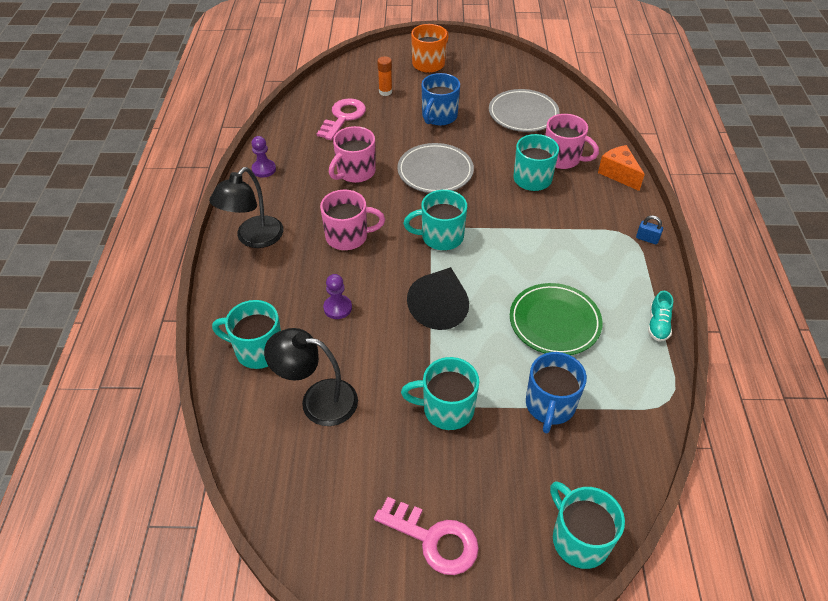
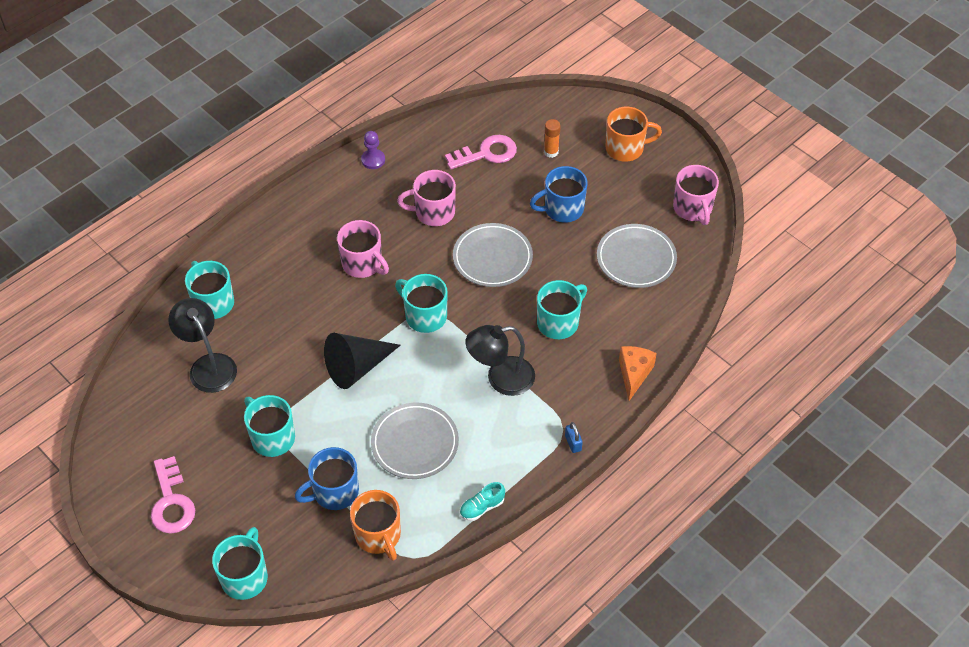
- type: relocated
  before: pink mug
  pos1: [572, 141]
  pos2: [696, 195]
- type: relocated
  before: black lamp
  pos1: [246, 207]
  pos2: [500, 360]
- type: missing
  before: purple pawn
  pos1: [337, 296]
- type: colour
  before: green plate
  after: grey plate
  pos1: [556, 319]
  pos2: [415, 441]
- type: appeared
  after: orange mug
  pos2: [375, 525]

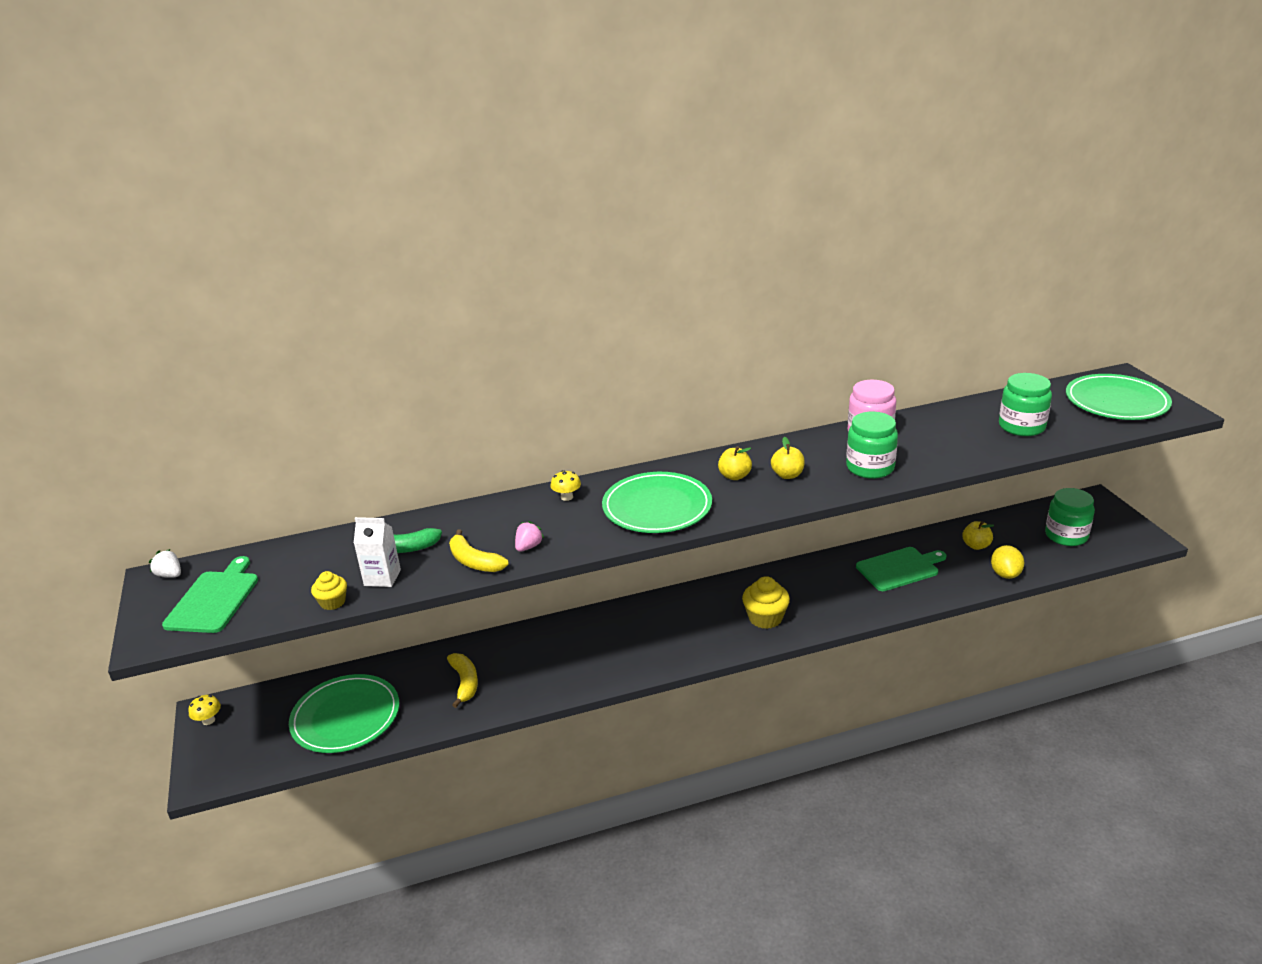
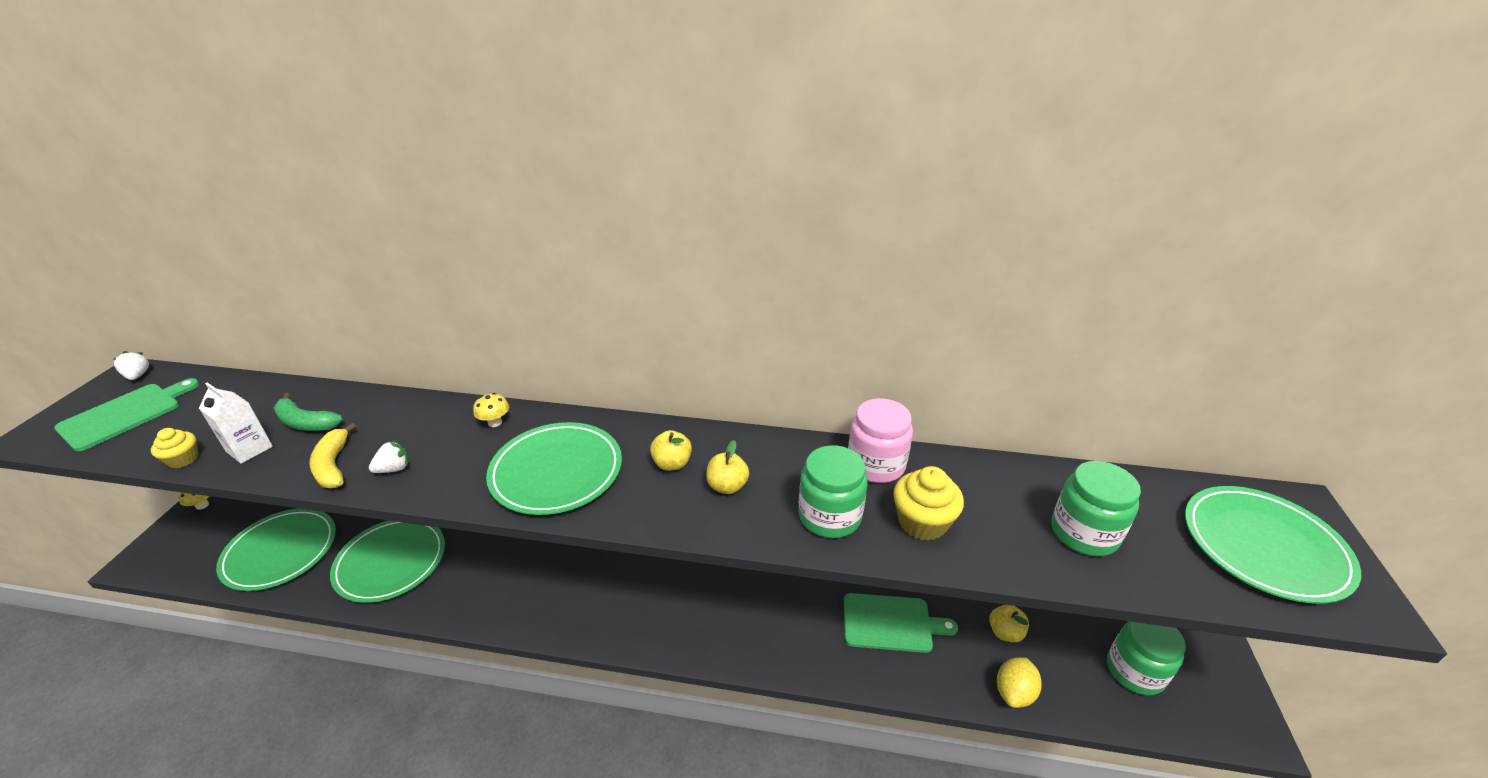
- type: colour
  before: pink strawberry
  after: white strawberry
  pos1: [529, 536]
  pos2: [389, 456]
- type: relocated
  before: yellow cupcake
  pos1: [766, 602]
  pos2: [928, 503]
- type: exchanged
  before: yellow banana
  after: green plate
  pos1: [462, 680]
  pos2: [387, 562]

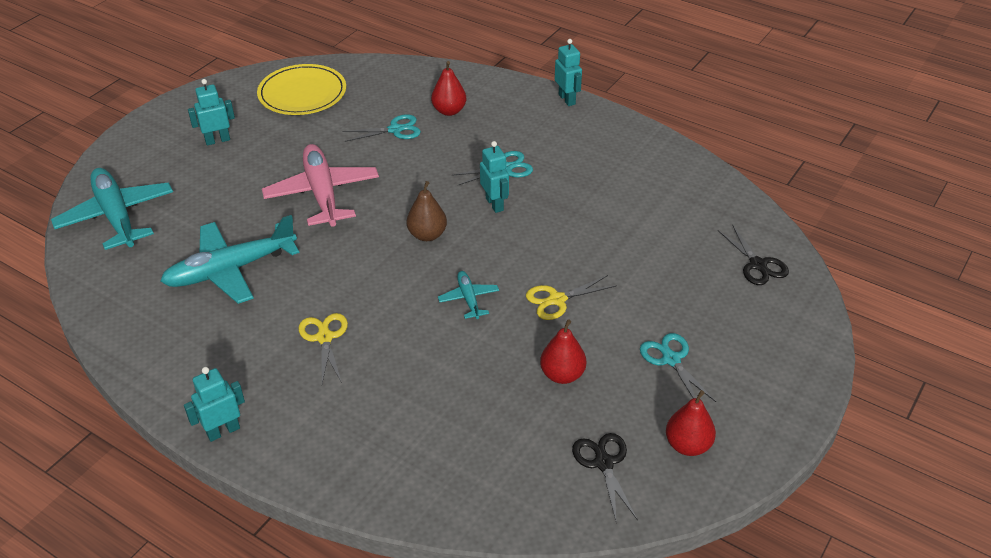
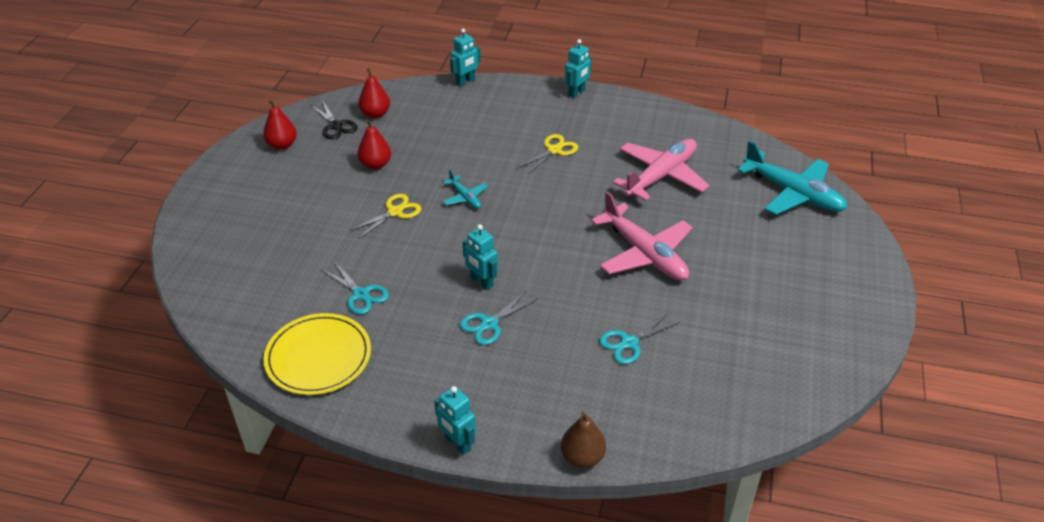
- type: relocated
  before: red pear
  pos1: [448, 88]
  pos2: [374, 93]
- type: relocated
  before: yellow plate
  pos1: [301, 89]
  pos2: [317, 354]
- type: relocated
  before: turquoise robot
  pos1: [211, 112]
  pos2: [465, 57]
- type: relocated
  before: brown pear
  pos1: [427, 211]
  pos2: [583, 440]
- type: colour
  before: turquoise plane
  after: pink plane
  pos1: [230, 259]
  pos2: [661, 170]
- type: missing
  before: black scissors
  pos1: [753, 254]
- type: spun
  before: yellow scissors
  pos1: [323, 348]
  pos2: [547, 154]
  turn: -105
- type: relocated
  before: turquoise scissors
  pos1: [678, 367]
  pos2: [355, 288]

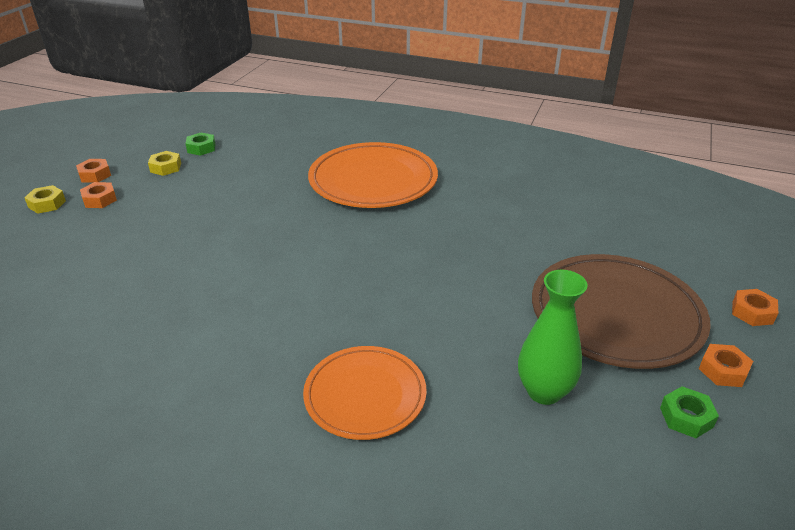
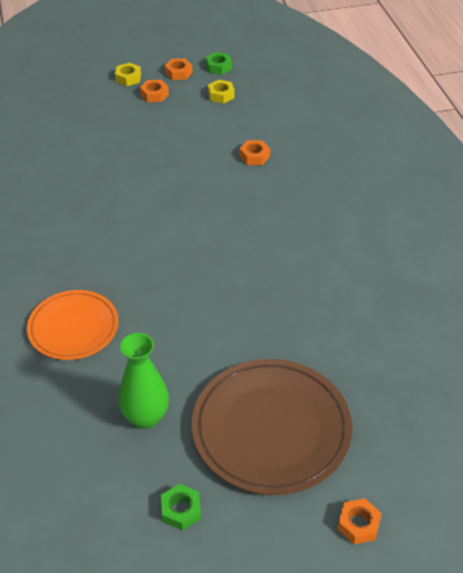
- type: relocated
  before: green nut
  pos1: [200, 144]
  pos2: [219, 63]
- type: missing
  before: orange plate
  pos1: [373, 175]
- type: relocated
  before: orange nut
  pos1: [726, 365]
  pos2: [254, 152]

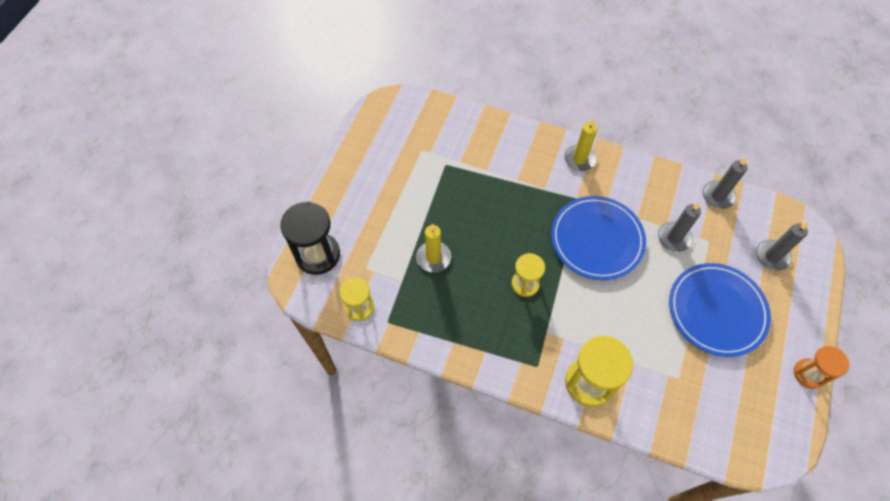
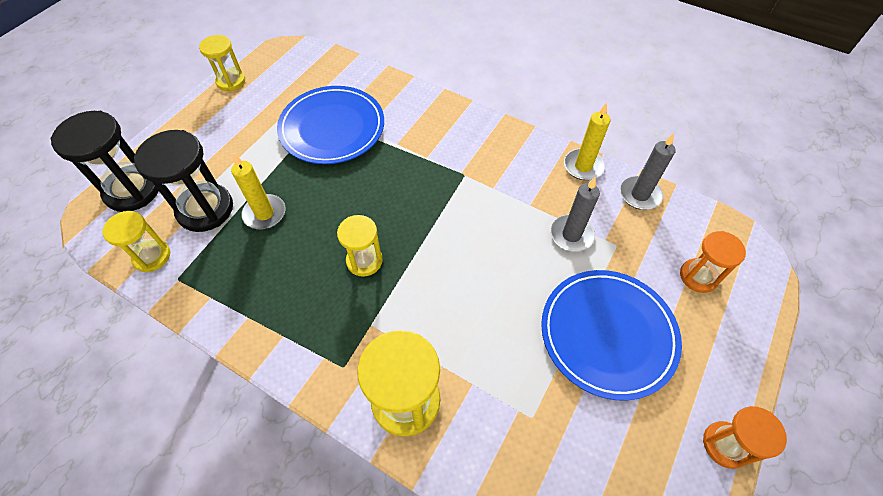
- type: relocated
  before: yellow candle
  pos1: [581, 144]
  pos2: [587, 141]
- type: relocated
  before: blue plate
  pos1: [598, 238]
  pos2: [330, 125]
- type: exchanged
  before: grey candle
  after: orange hourglass
  pos1: [782, 246]
  pos2: [713, 262]
- type: appeared
  after: yellow hourglass
  pos2: [222, 63]
- type: appeared
  after: black hourglass
  pos2: [183, 181]

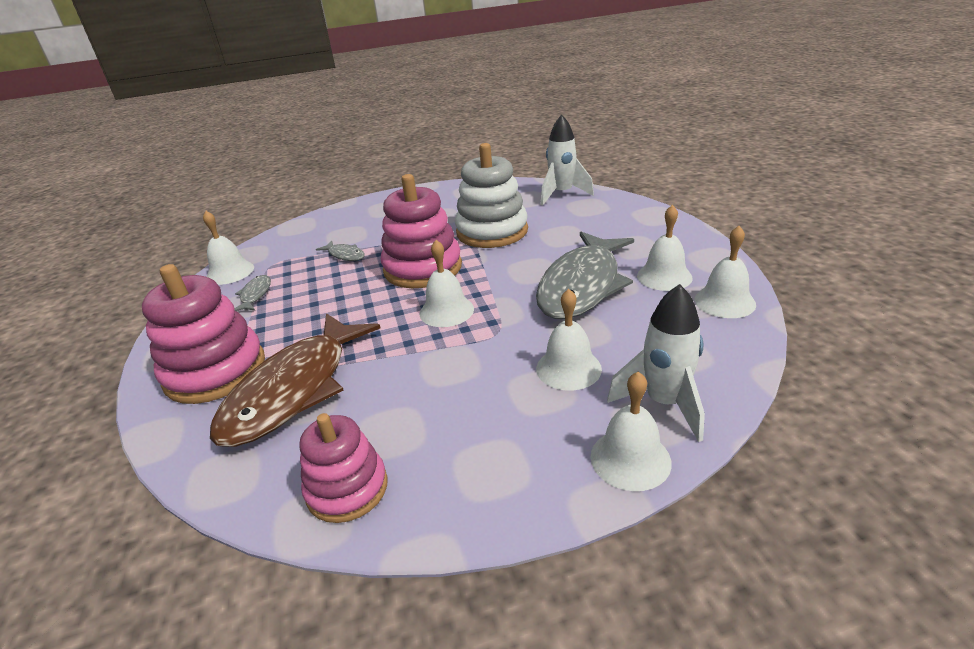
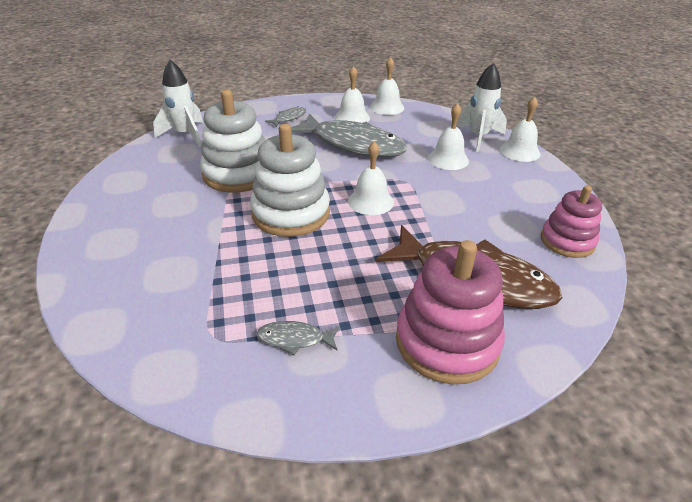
- type: colour
  before: pink stacking toy
  after: white stacking toy
  pos1: [421, 231]
  pos2: [290, 180]
- type: missing
  before: white bell
  pos1: [228, 248]
- type: relocated
  before: grey fish
  pos1: [340, 251]
  pos2: [285, 117]

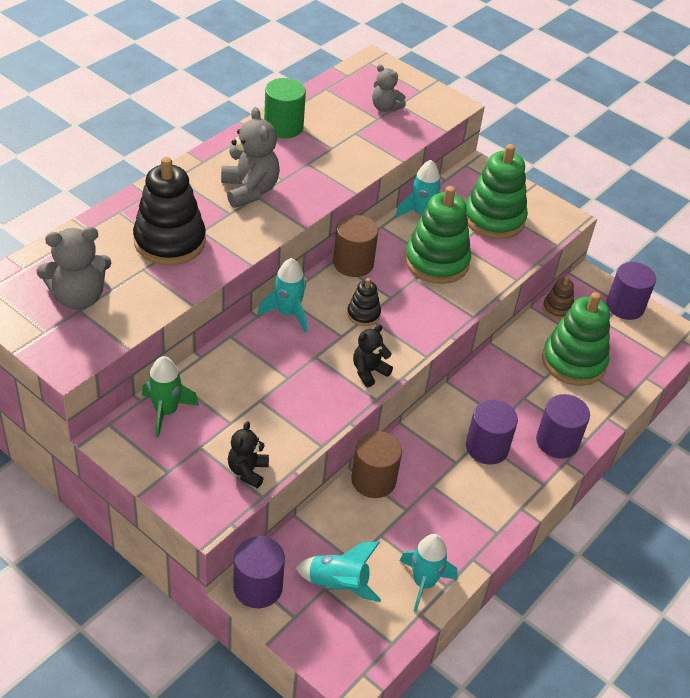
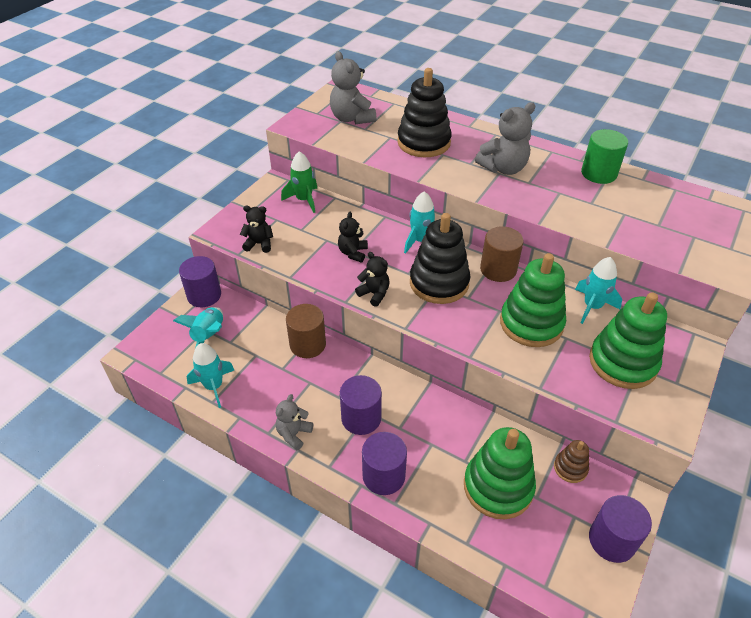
- type: relocated
  before: grey teddy bear
  pos1: [389, 88]
  pos2: [294, 422]
- type: size
  before: black stacking toy
  pos1: [364, 302]
  pos2: [440, 258]
  scale: 2.04
- type: appeared
  after: black teddy bear
  pos2: [353, 237]

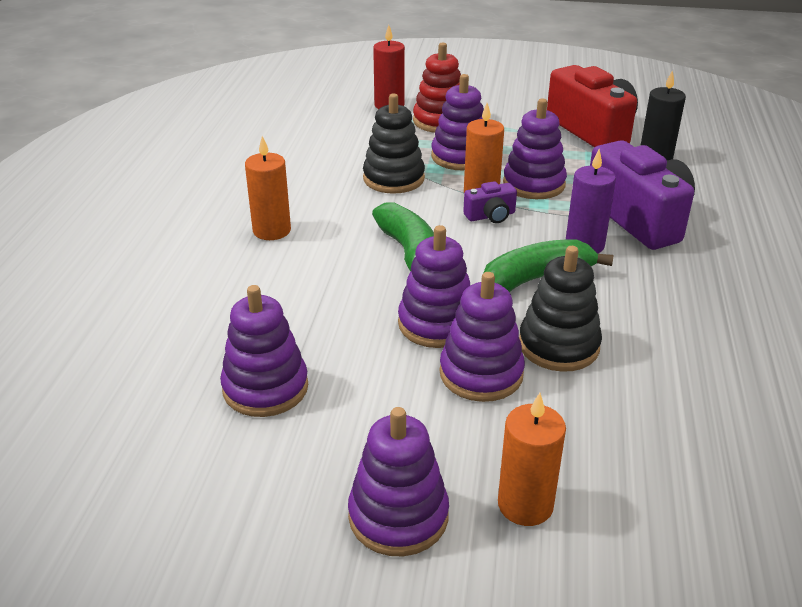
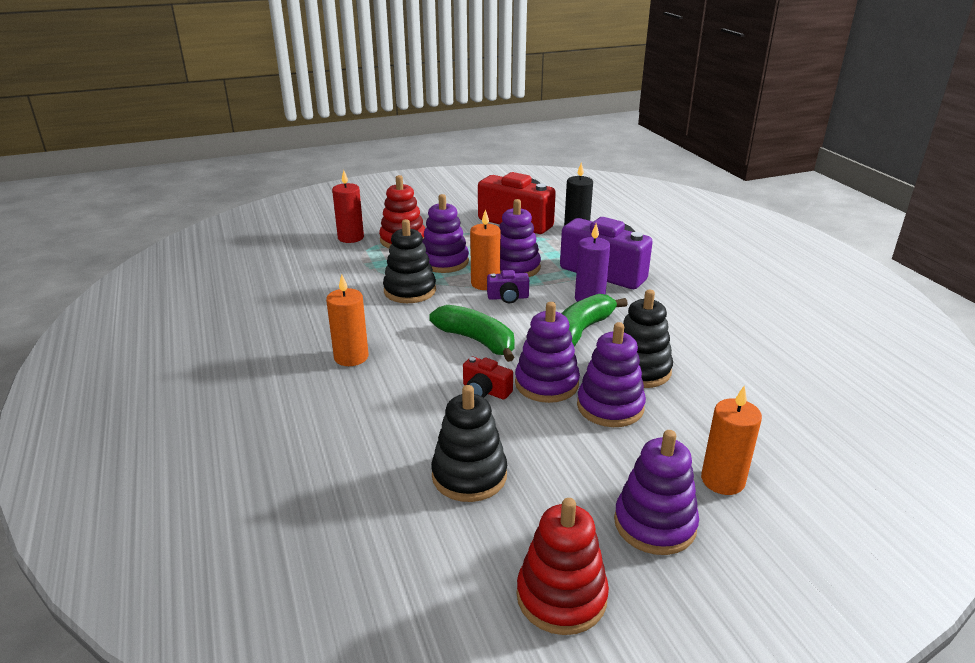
- type: spun
  before: purple camera
  pos1: [490, 202]
  pos2: [508, 286]
  turn: 45
- type: colour
  before: purple stacking toy
  after: black stacking toy
  pos1: [264, 351]
  pos2: [469, 443]
- type: appeared
  after: red camera
  pos2: [488, 378]
- type: appeared
  after: red stacking toy
  pos2: [563, 566]

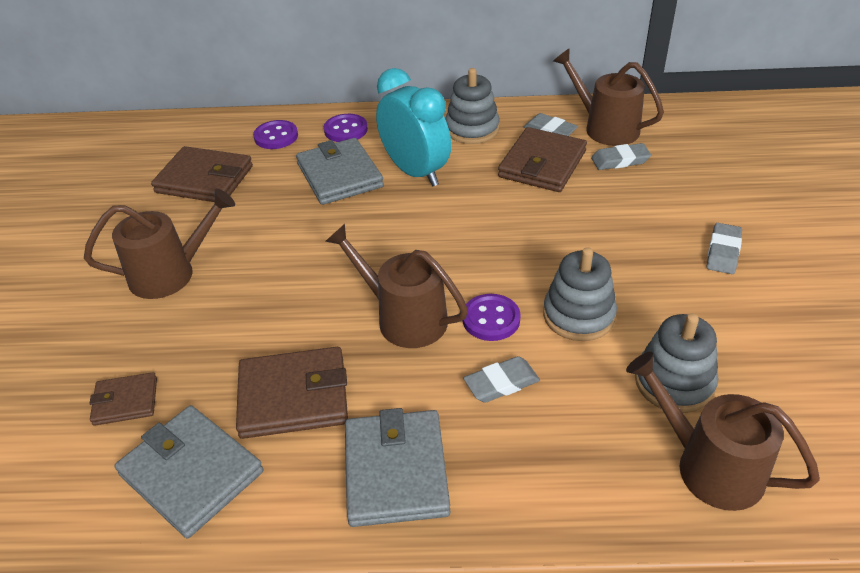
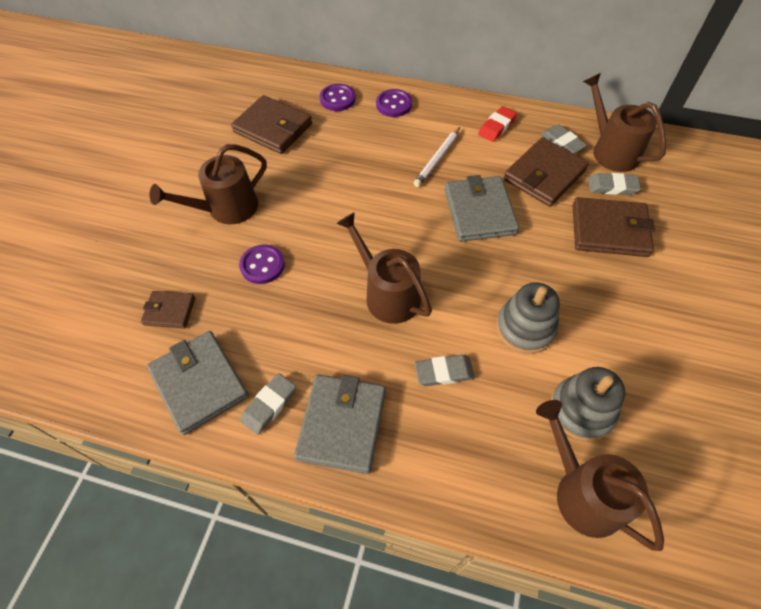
- type: exchanged
  before: turquoise clock
  after: white pencil
  pos1: [413, 127]
  pos2: [437, 157]
- type: exchanged
  before: grey stacking toy
  after: red eraser
  pos1: [472, 106]
  pos2: [497, 124]
- type: relocated
  before: grey wallet
  pos1: [340, 171]
  pos2: [482, 208]
- type: spun
  before: brown watering can
  pos1: [159, 244]
  pos2: [208, 184]
  turn: 150
- type: relocated
  before: grey eraser
  pos1: [724, 248]
  pos2: [268, 404]
- type: relocated
  before: purple button
  pos1: [491, 317]
  pos2: [262, 264]
- type: relocated
  before: brown wallet
  pos1: [292, 393]
  pos2: [613, 227]

